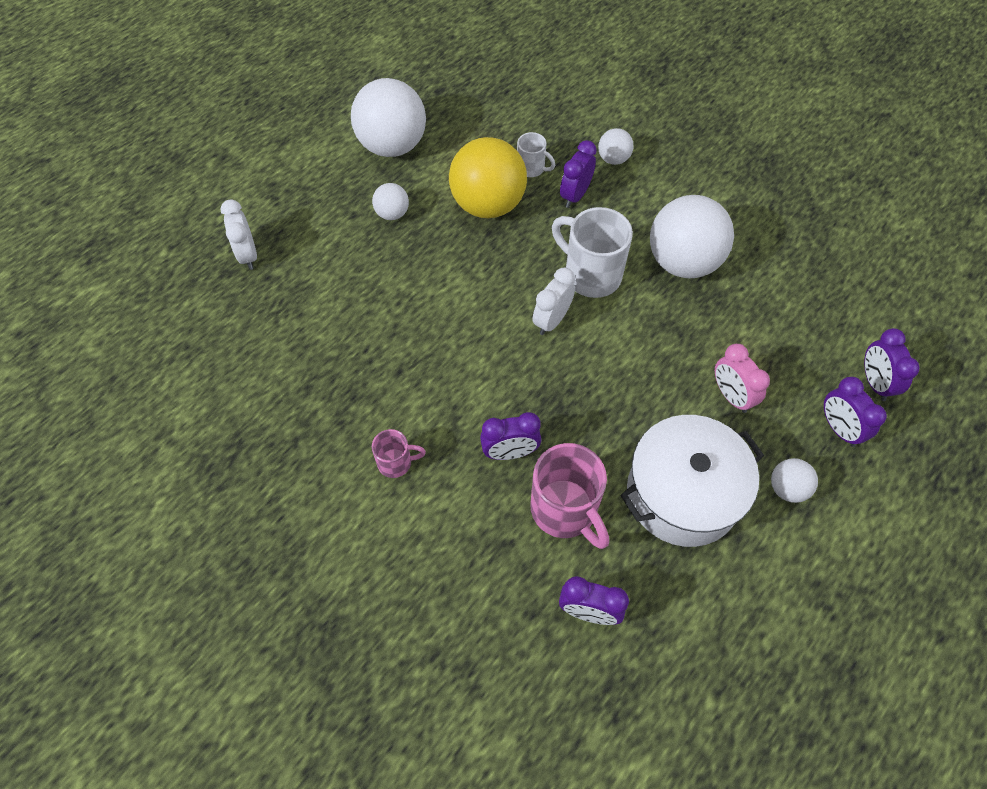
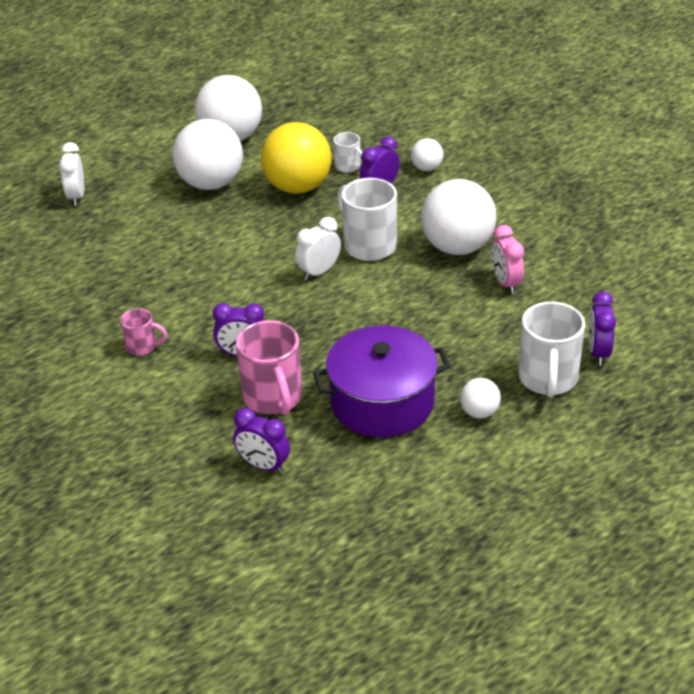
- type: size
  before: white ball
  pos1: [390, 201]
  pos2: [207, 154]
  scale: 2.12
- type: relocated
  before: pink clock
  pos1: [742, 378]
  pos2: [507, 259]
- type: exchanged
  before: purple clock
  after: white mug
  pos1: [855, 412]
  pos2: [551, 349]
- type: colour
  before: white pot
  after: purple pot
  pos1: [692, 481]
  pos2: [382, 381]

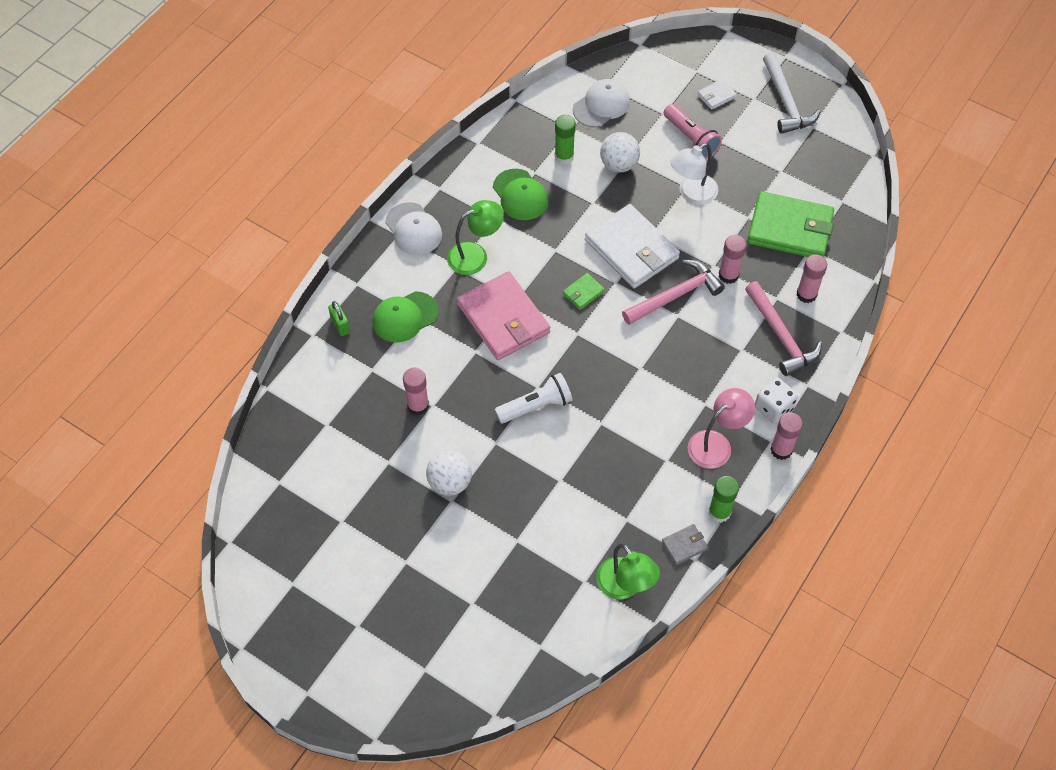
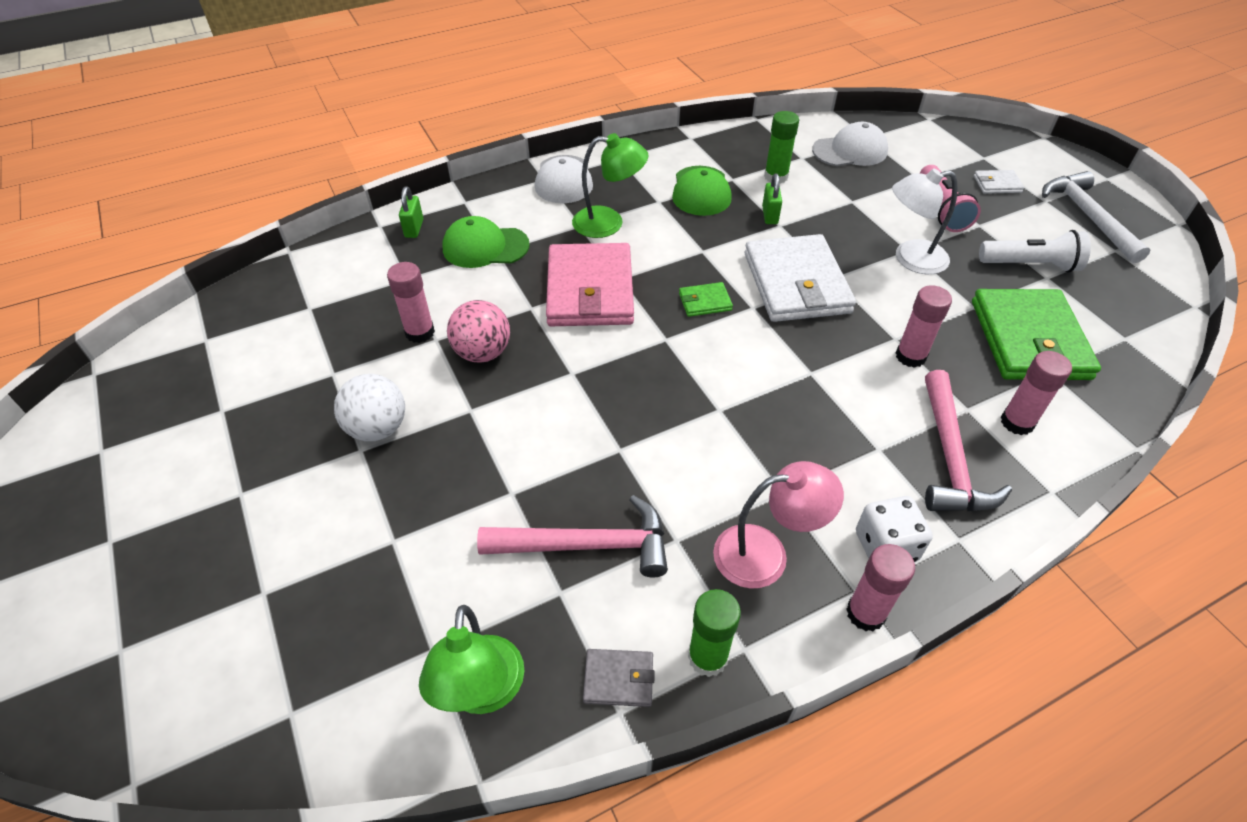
- type: spun
  before: white hammer
  pos1: [791, 93]
  pos2: [1096, 217]
  turn: 150
- type: missing
  before: white ball
  pos1: [620, 152]
- type: spun
  before: green wallet
  pos1: [790, 224]
  pos2: [1036, 334]
  turn: 45
- type: relocated
  before: pink hammer
  pos1: [673, 292]
  pos2: [572, 536]
- type: relocated
  before: white flashlight
  pos1: [533, 398]
  pos2: [1035, 251]
- type: appeared
  after: green padlock
  pos2: [772, 199]
- type: appeared
  after: pink ball
  pos2: [478, 331]

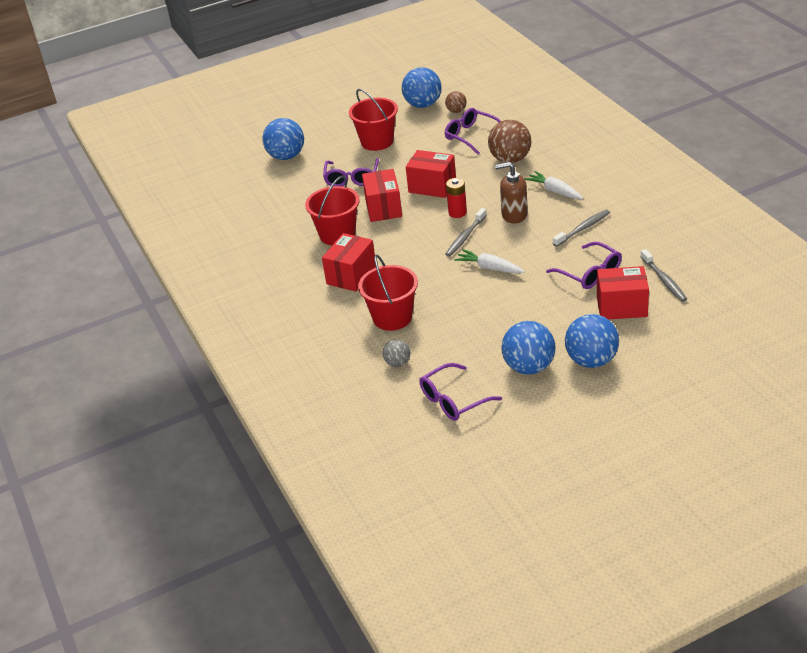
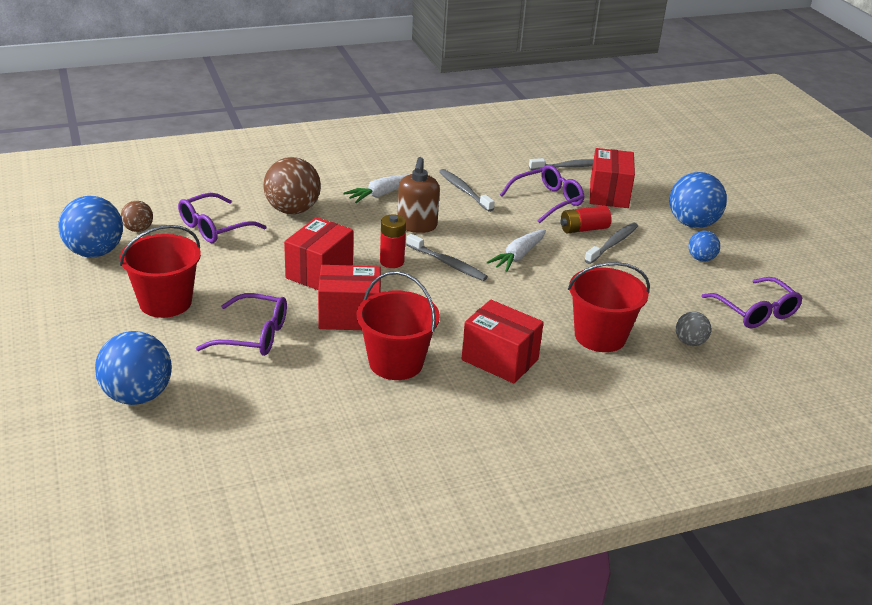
- type: size
  before: blue ball
  pos1: [528, 348]
  pos2: [704, 246]
  scale: 0.53
- type: appeared
  after: red battery
  pos2: [586, 219]
- type: appeared
  after: grey toothbrush
  pos2: [611, 243]

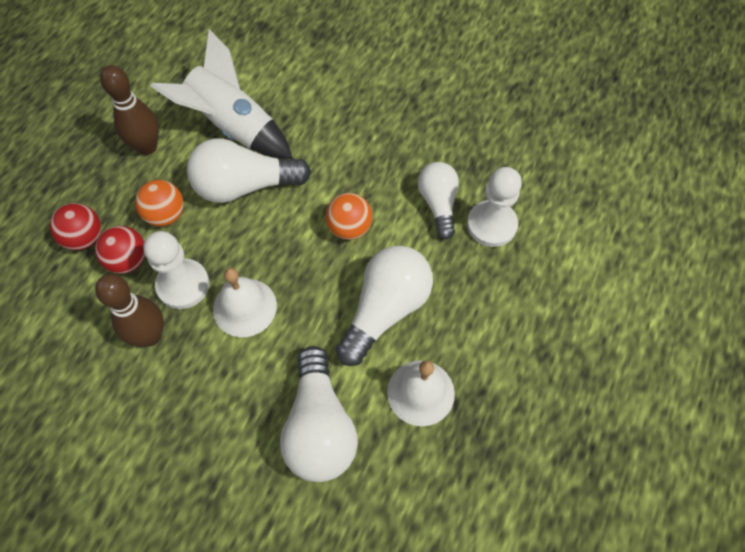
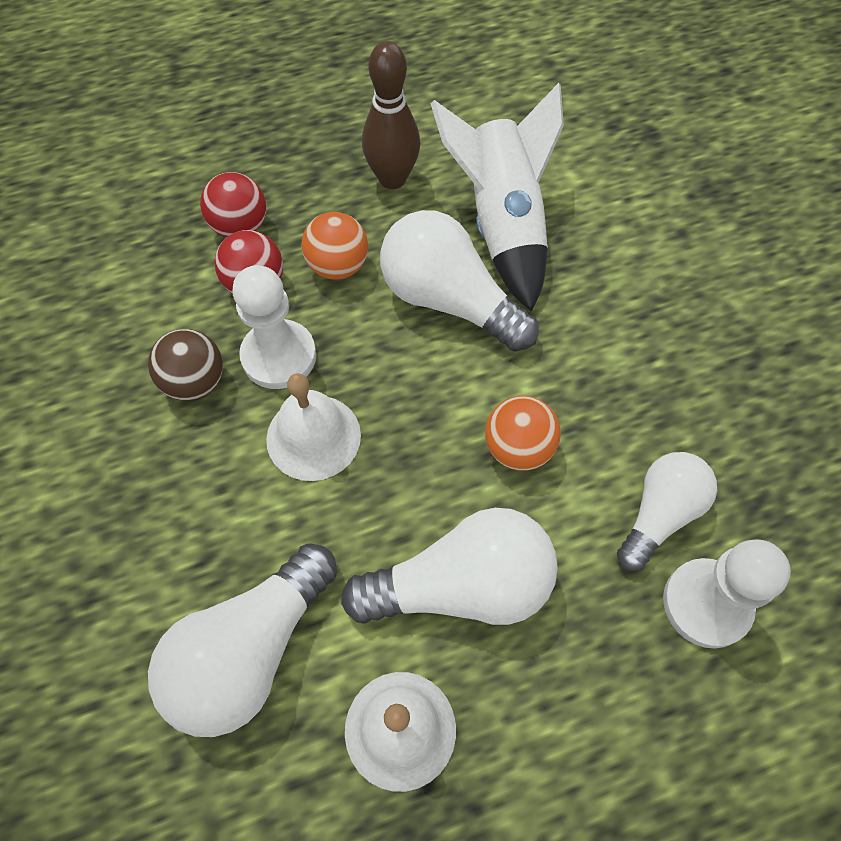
- type: exchanged
  before: brown bowling pin
  after: brown ball
  pos1: [129, 310]
  pos2: [185, 365]

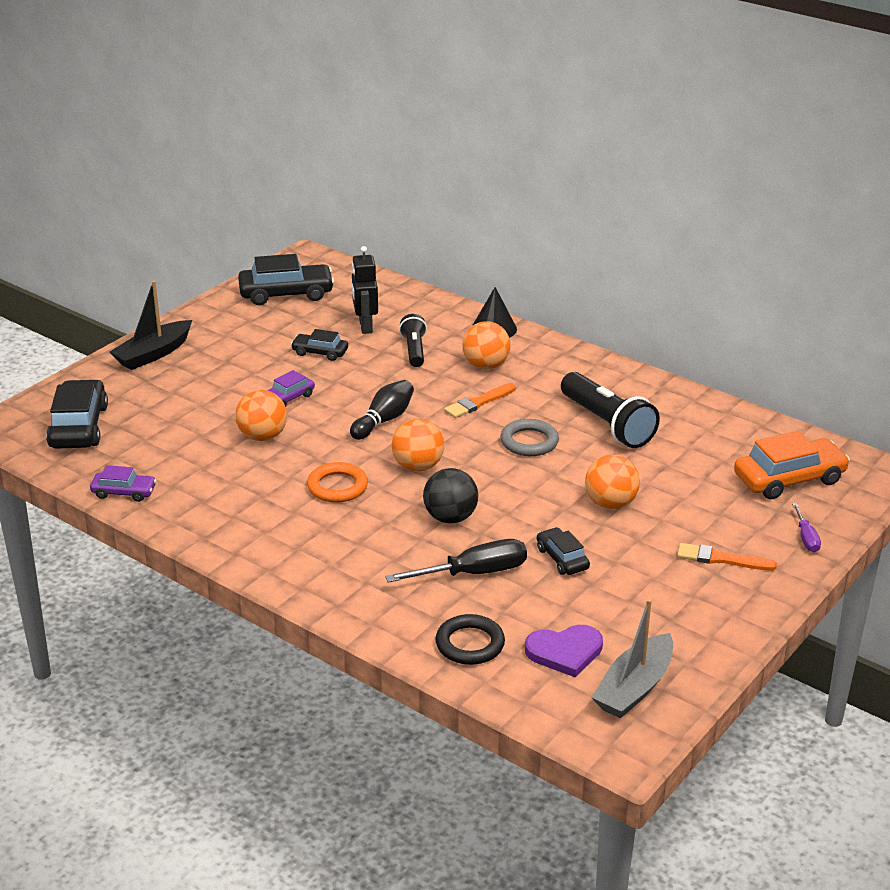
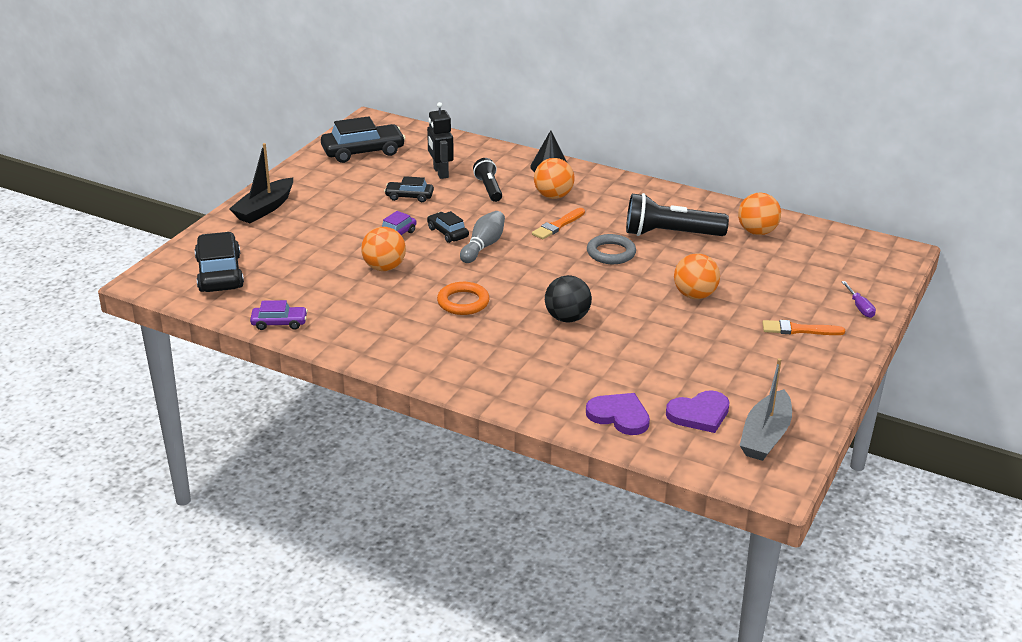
- type: spun
  before: black flashlight
  pos1: [610, 410]
  pos2: [677, 214]
  turn: 135
- type: colour
  before: black bowling pin
  after: grey bowling pin
  pos1: [382, 410]
  pos2: [482, 237]
- type: relocated
  before: orange ball
  pos1: [418, 445]
  pos2: [759, 214]
- type: missing
  before: orange car
  pos1: [792, 465]
- type: relocated
  before: black car
  pos1: [563, 551]
  pos2: [448, 227]
- type: missing
  before: black screwdriver
  pos1: [456, 561]
- type: exchanged
  before: black ring
  after: purple heart
  pos1: [470, 639]
  pos2: [618, 414]

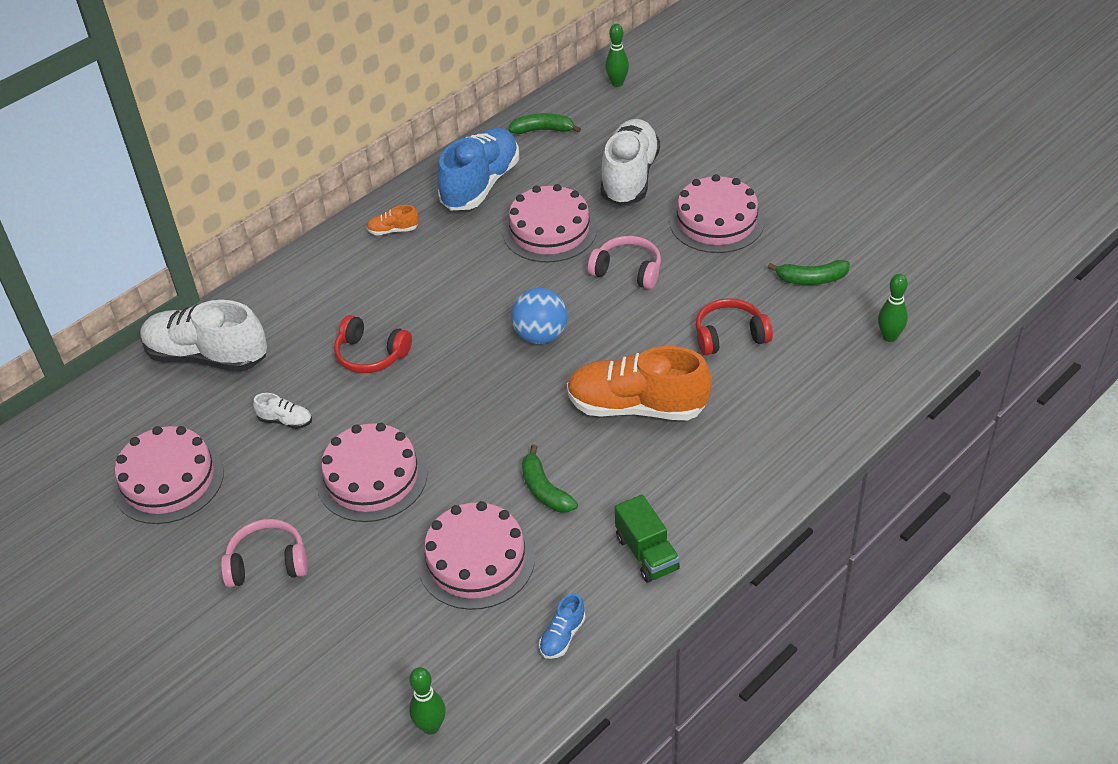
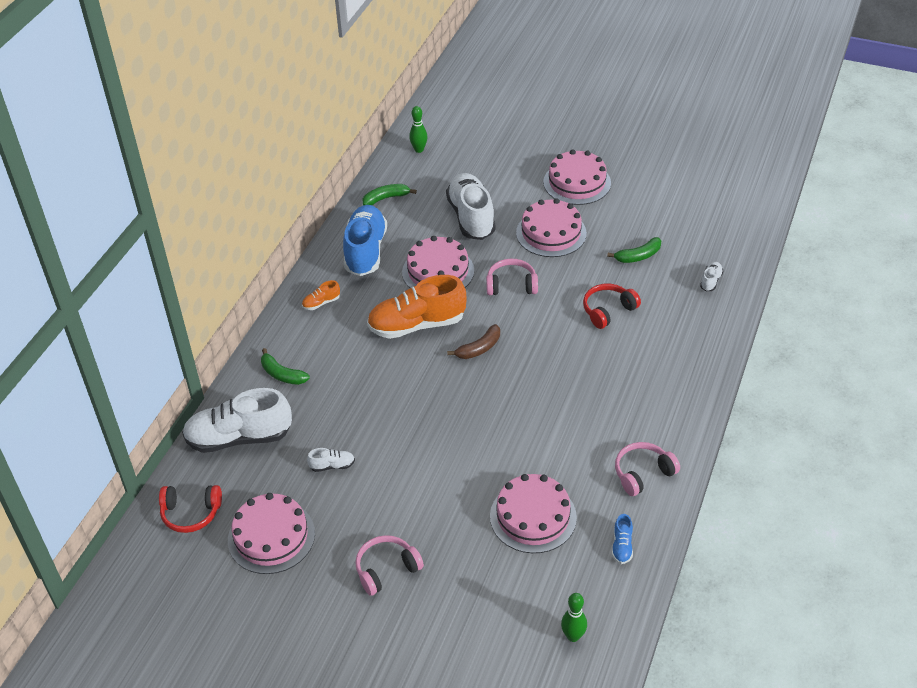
- type: exchanged
  before: green bowling pin
  after: white shoe
  pos1: [893, 308]
  pos2: [711, 276]
- type: exchanged
  before: blue ball
  after: brown banana
  pos1: [539, 316]
  pos2: [473, 341]
- type: relocated
  before: red headphones
  pos1: [373, 344]
  pos2: [190, 509]
- type: relocated
  before: orange shoe
  pos1: [639, 383]
  pos2: [417, 307]
- type: relocated
  before: pink cake
  pos1: [372, 472]
  pos2: [577, 177]
- type: relocated
  before: green banana
  pos1: [550, 479]
  pos2: [285, 366]
- type: exchanged
  before: green truck
  after: pink headphones
  pos1: [647, 539]
  pos2: [647, 469]

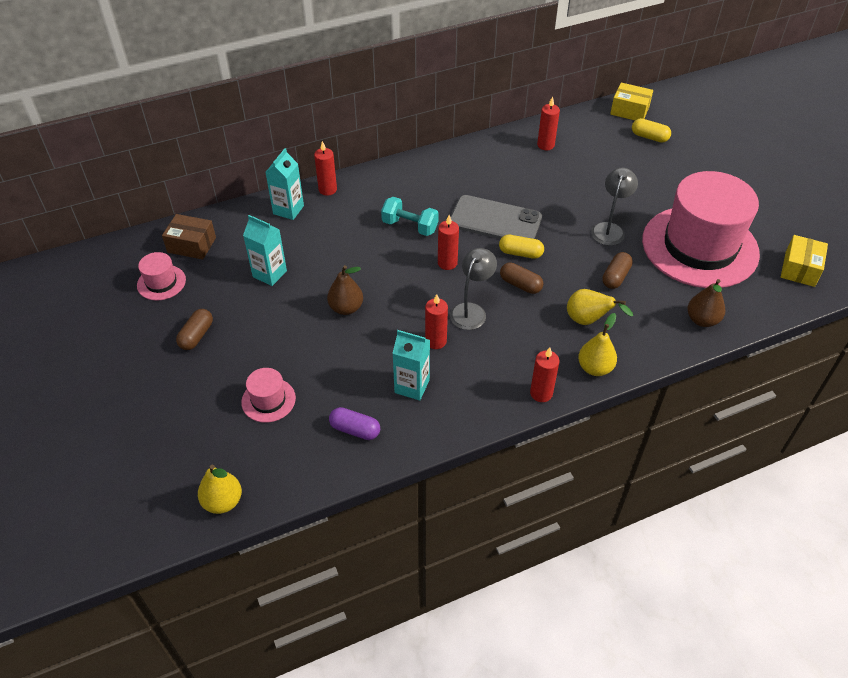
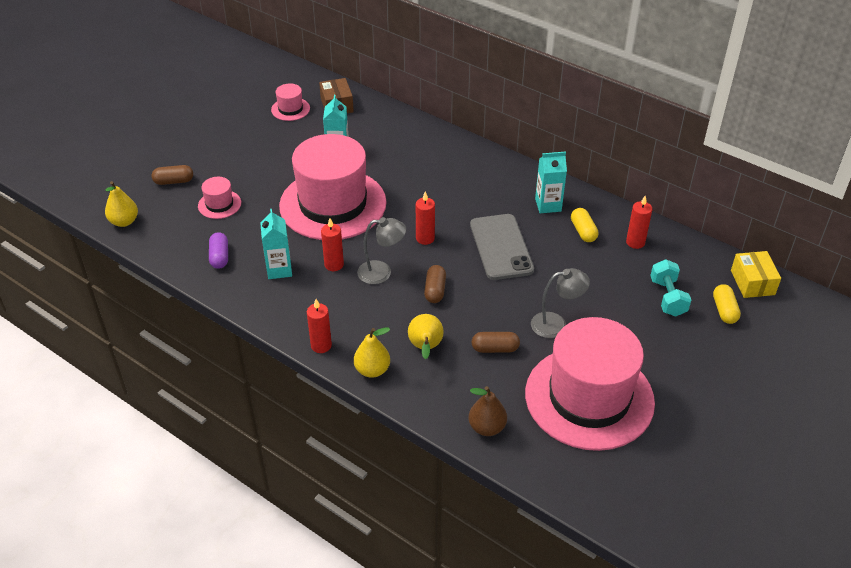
- type: missing
  before: red candle
  pos1: [325, 168]
- type: relocated
  before: turquoise carton
  pos1: [284, 184]
  pos2: [551, 182]
- type: relocated
  before: turquoise dumbbell
  pos1: [410, 216]
  pos2: [670, 288]
- type: relocated
  before: yellow capsule
  pos1: [521, 247]
  pos2: [585, 225]
- type: missing
  before: yellow box
  pos1: [804, 261]
- type: exchanged
  before: brown pear
  after: pink hat
  pos1: [345, 290]
  pos2: [333, 187]
- type: relocated
  before: brown capsule
  pos1: [194, 329]
  pos2: [172, 175]

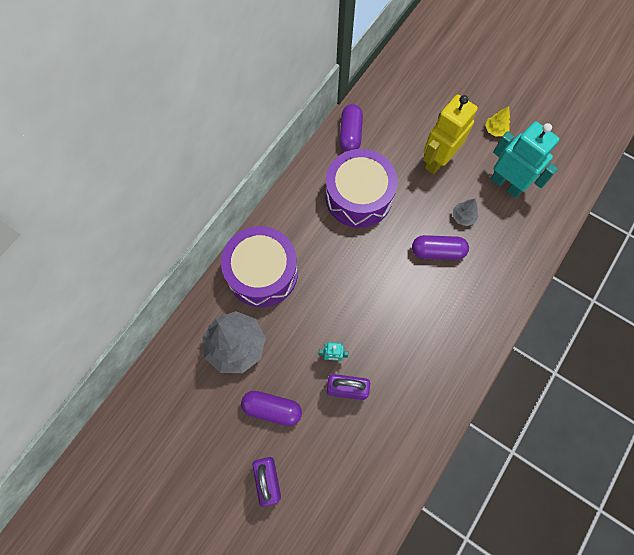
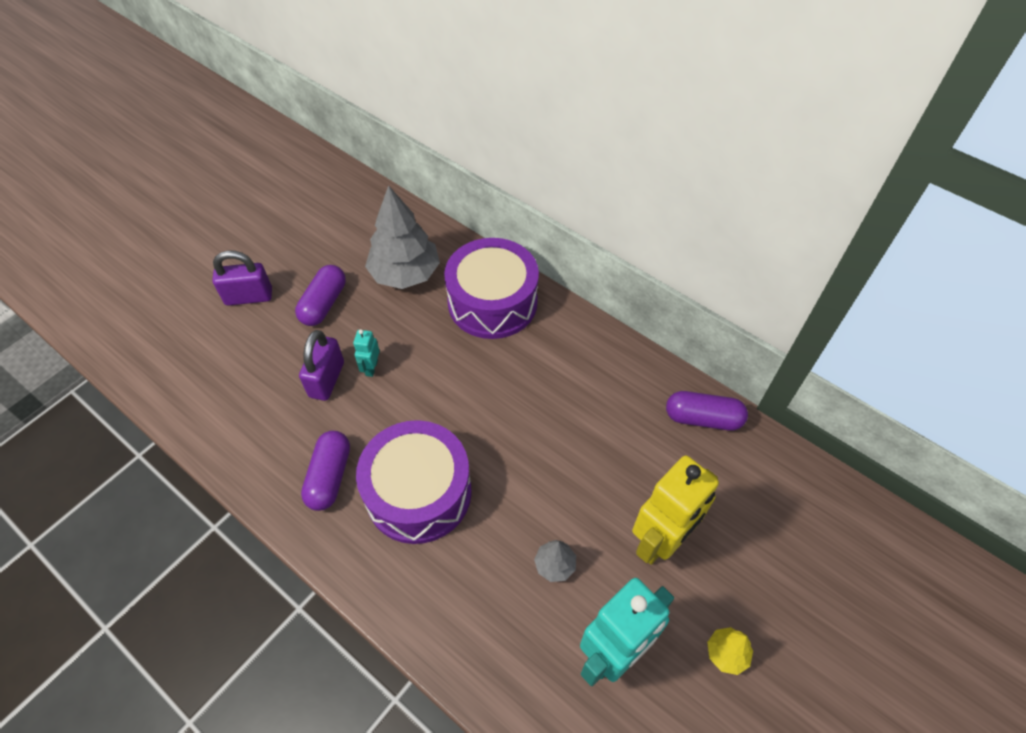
- type: spun
  before: yellow robot
  pos1: [450, 134]
  pos2: [675, 510]
  turn: 90
- type: relocated
  before: purple drum
  pos1: [361, 188]
  pos2: [414, 482]
- type: relocated
  before: purple capsule
  pos1: [440, 247]
  pos2: [325, 471]

